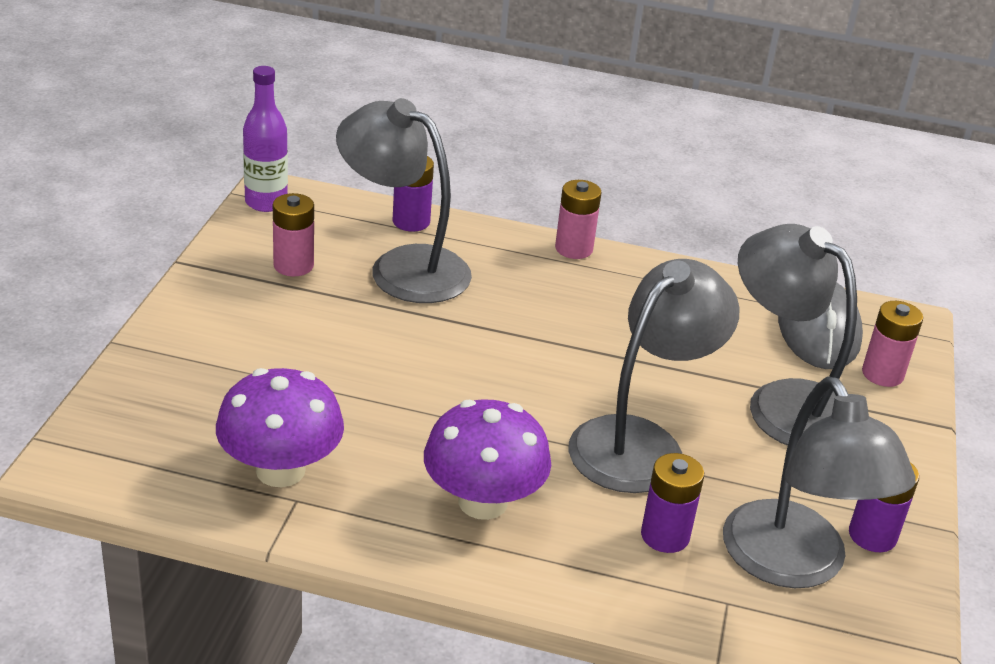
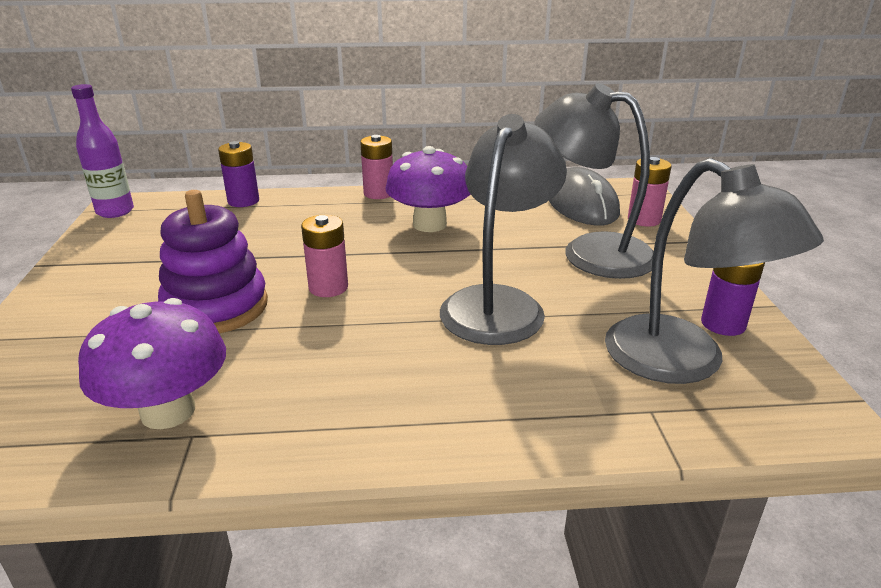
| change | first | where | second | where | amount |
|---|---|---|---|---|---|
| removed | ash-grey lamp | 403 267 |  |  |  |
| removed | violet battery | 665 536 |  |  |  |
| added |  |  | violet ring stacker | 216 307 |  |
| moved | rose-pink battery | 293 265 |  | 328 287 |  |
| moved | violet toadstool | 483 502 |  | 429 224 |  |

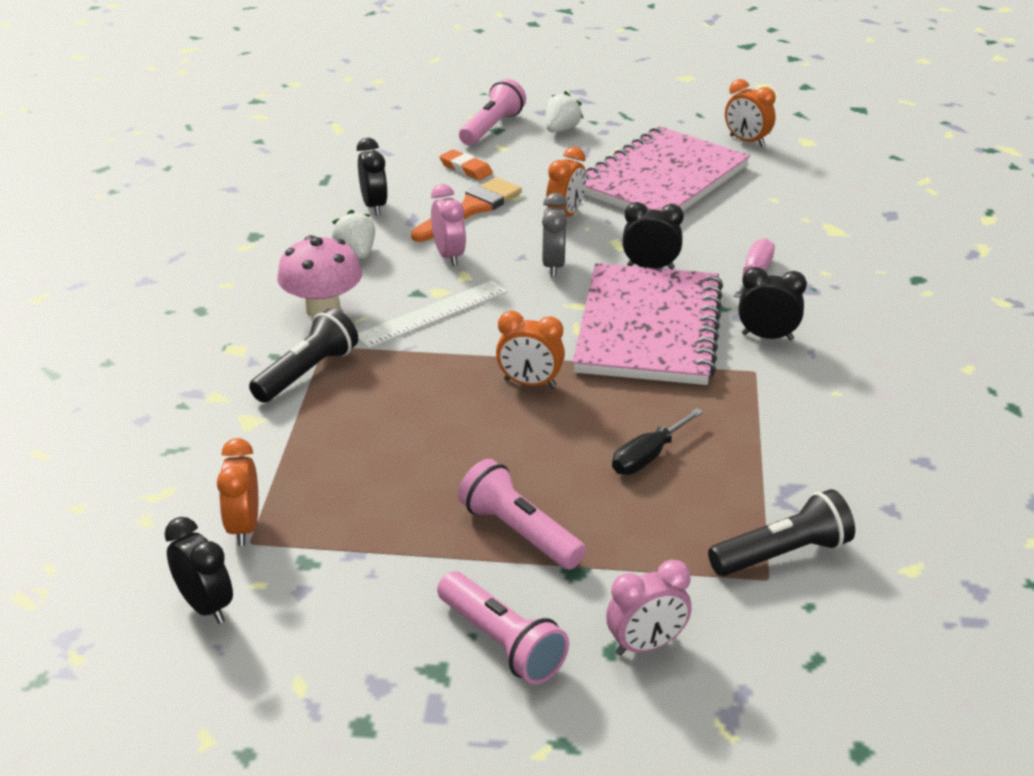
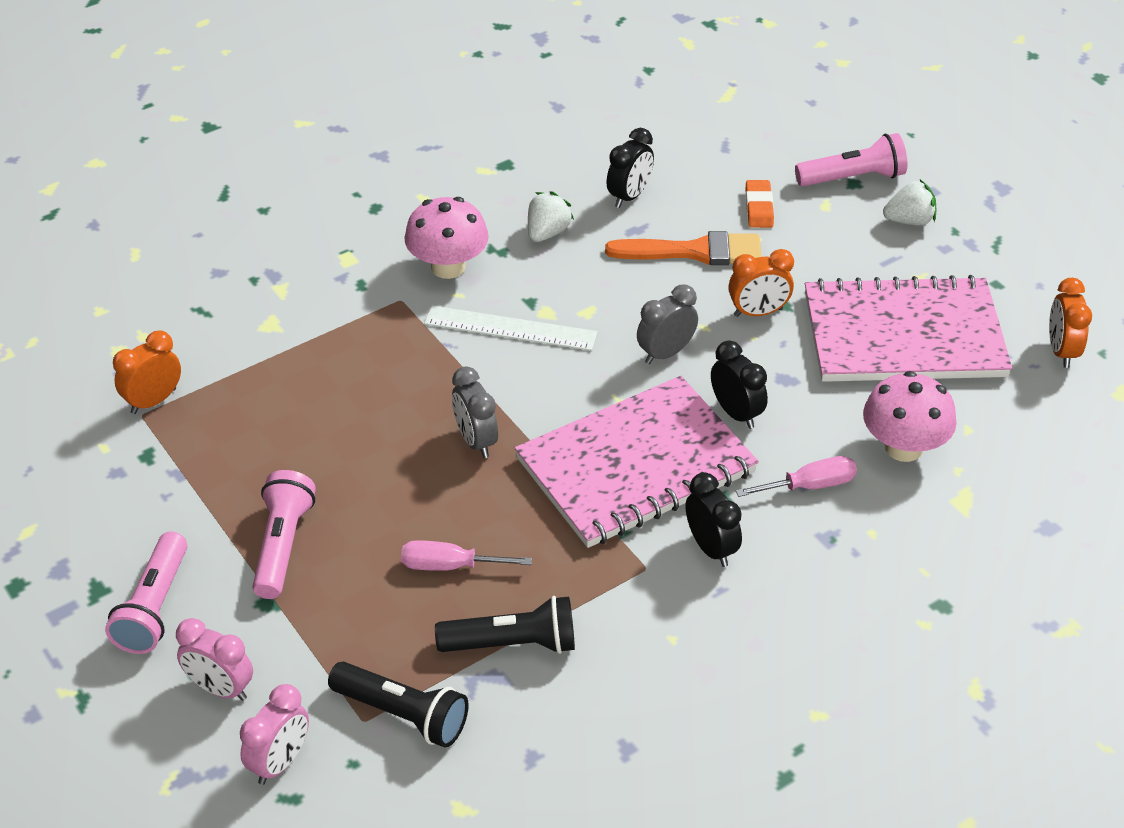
| change | first | where | second | where | amount |
|---|---|---|---|---|---|
| removed | jet-black alarm clock | 205 606 |  |  |  |
| added |  |  | rose-pink toadstool | 903 447 |  |
| moved | jet-black pocket torch | 307 373 |  | 512 644 |  |
| moved | rose-pink alarm clock | 449 256 |  | 280 762 |  |
| recoloured | orange alarm clock | 530 383 | ash-grey alarm clock | 476 441 |  |
| recoloured | jet-black hand screwdriver | 648 457 | rose-pink hand screwdriver | 450 566 |  |

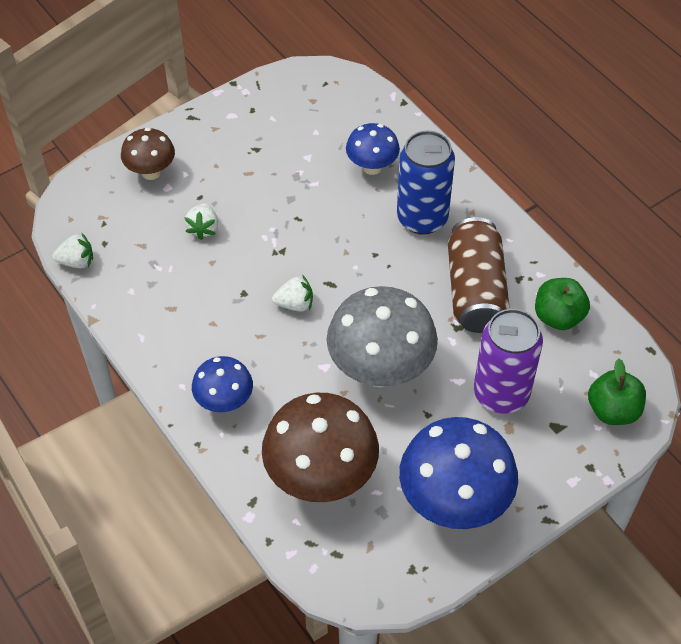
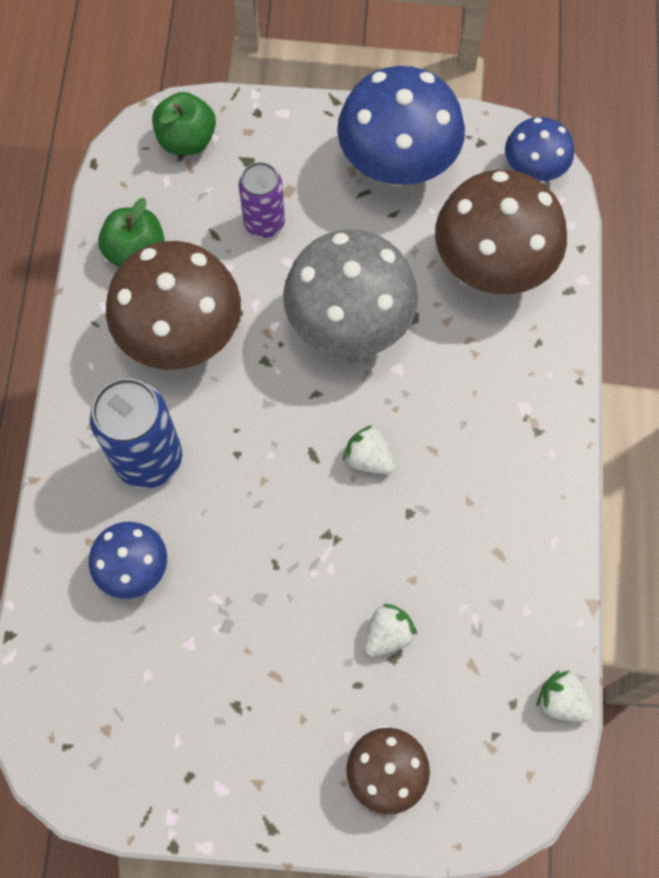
| change | first | where | second | where | amount |
|---|---|---|---|---|---|
| moved | cobalt toadstool | 224 402 |  | 533 171 |  |
| replaced | brown can | 475 290 | brown toadstool | 182 336 |  |
| resized | violet can | 501 394 |  | 264 223 | x0.64 |

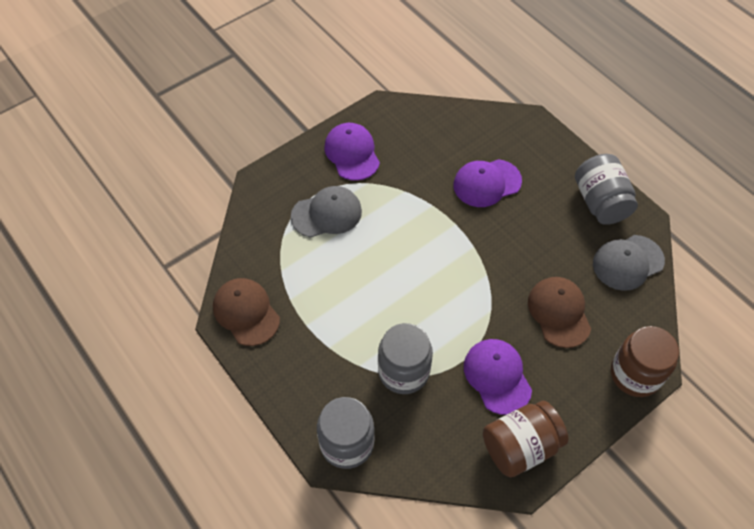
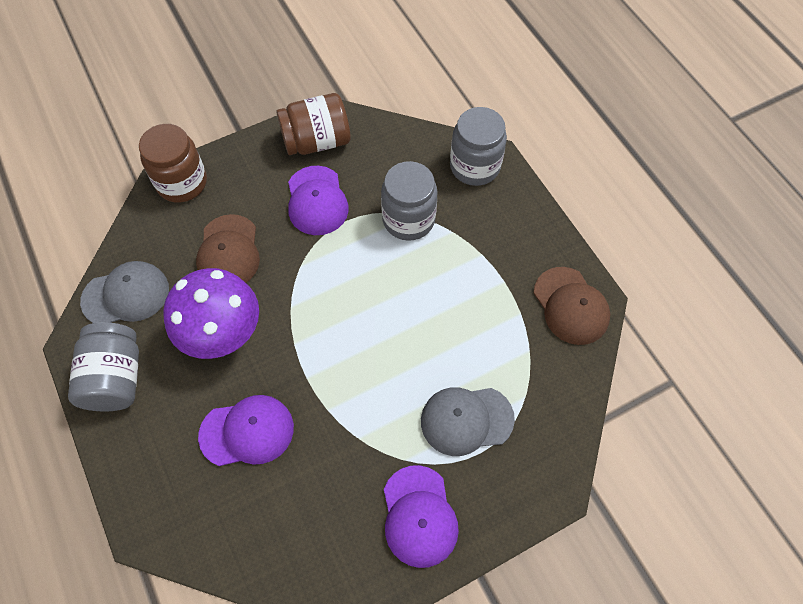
| change | first | where | second | where | amount |
|---|---|---|---|---|---|
| added |  |  | violet toadstool | 224 336 |  |

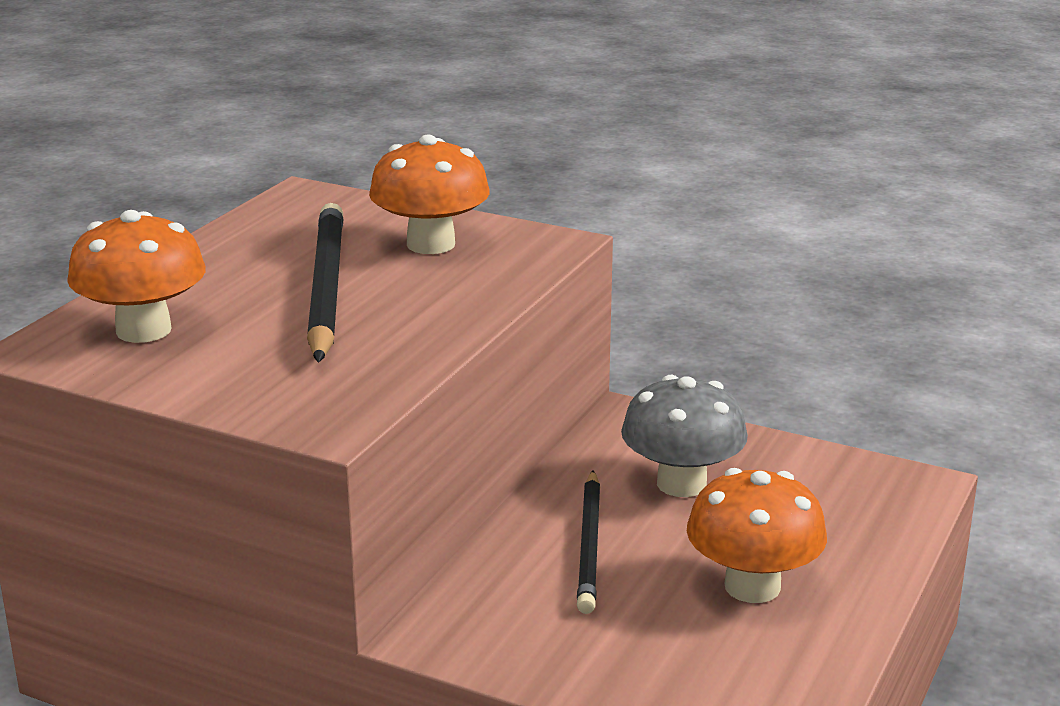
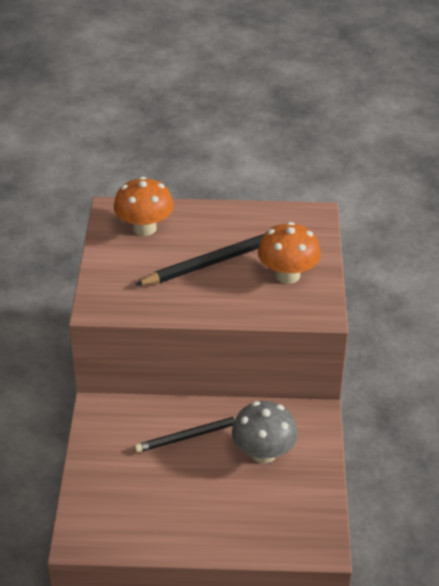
| change | first | where | second | where | amount |
|---|---|---|---|---|---|
| removed | orange toadstool | 752 586 |  |  |  |

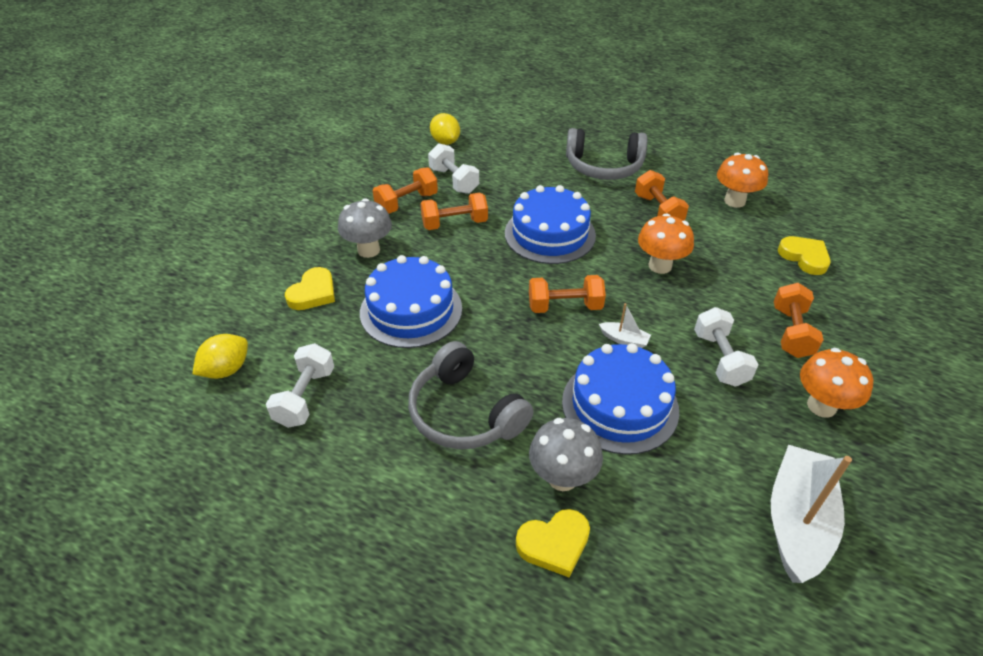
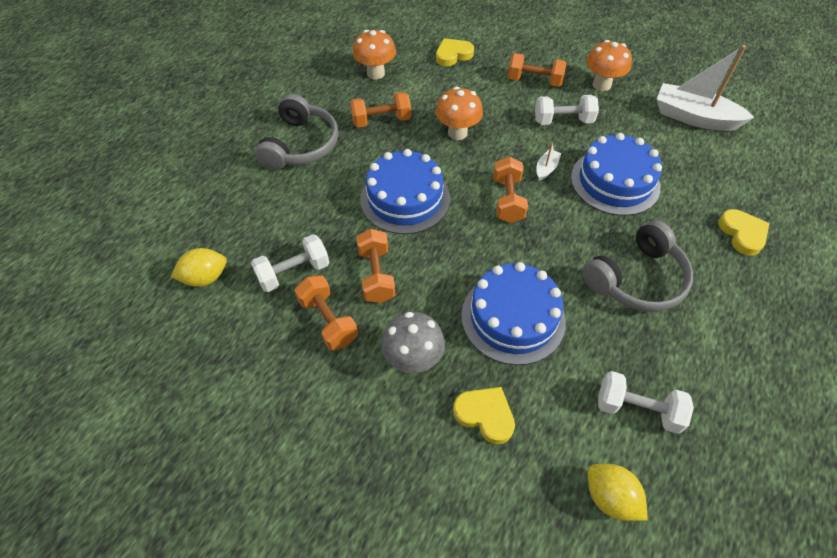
| change | first | where | second | where | amount |
|---|---|---|---|---|---|
| removed | ash-grey toadstool | 562 477 |  |  |  |

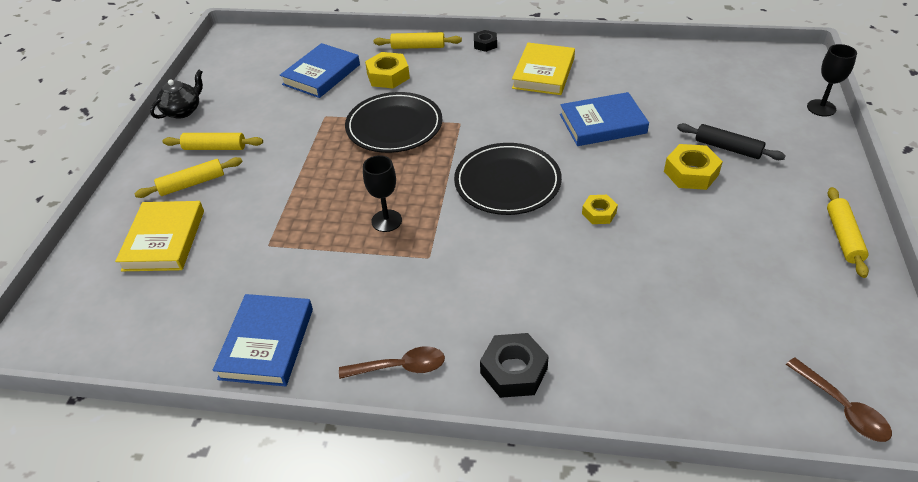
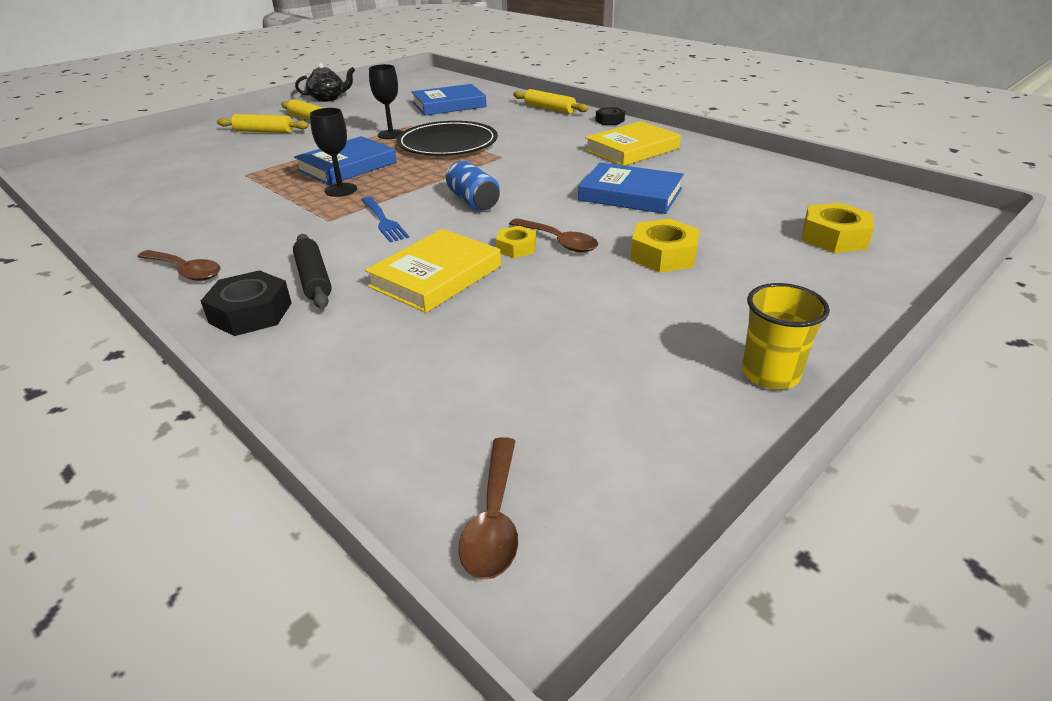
| change | first | where | second | where | amount |
|---|---|---|---|---|---|
| added |  |  | cobalt dinner fork | 383 221 |  |
| added |  |  | brown teaspoon | 559 242 |  |
| moved | golden hardcover | 164 240 |  | 435 276 |  |
| moved | cobalt hardcover | 266 343 |  | 347 166 |  |
| moved | golden nut | 388 76 |  | 834 237 |  |
| moved | jet-black pastry roller | 727 148 |  | 314 279 |  |
| moved | jet-black goblet | 821 108 |  | 391 134 |  |
| replaced | jet-black flat dish | 507 182 | cobalt can | 473 201 |  |
| replaced | golden pastry roller | 843 237 | golden tumbler | 770 374 |  |

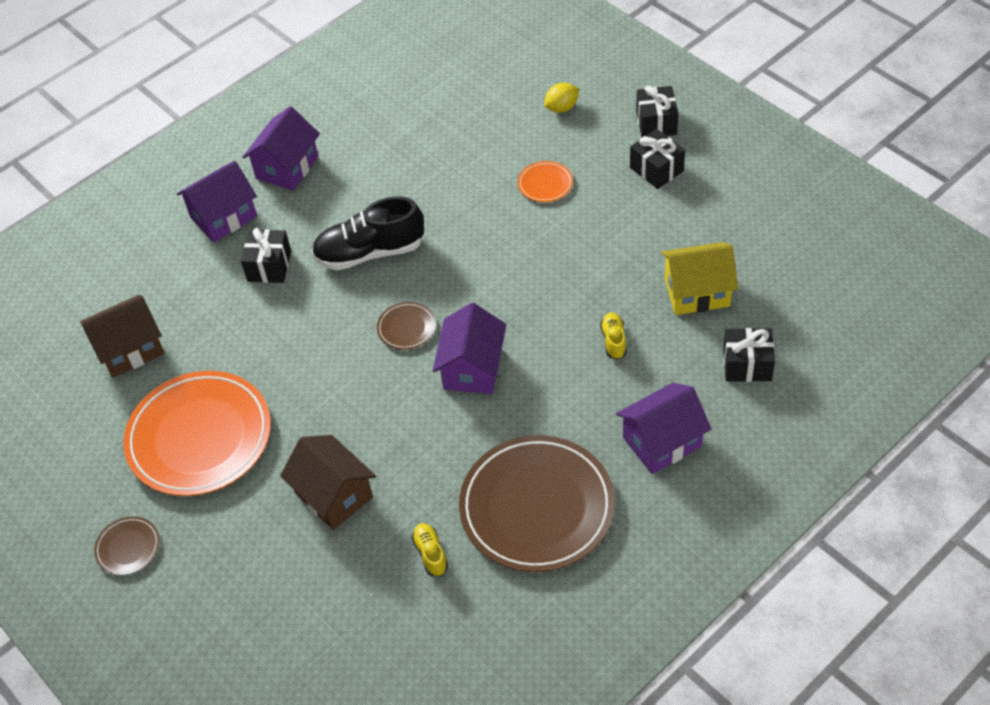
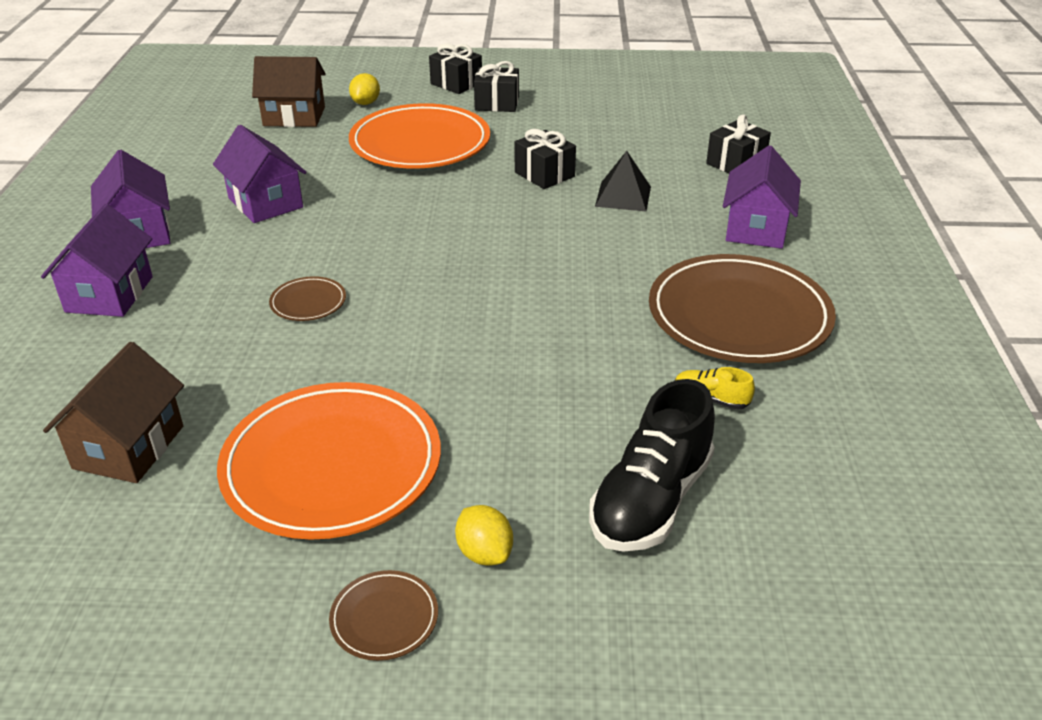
| change | first | where | second | where | amount |
|---|---|---|---|---|---|
| removed | golden cottage | 697 292 |  |  |  |
| added |  |  | golden toy lemon | 484 553 |  |
| moved | jet-black gift | 269 266 |  | 544 174 |  |
| moved | brown cottage | 334 495 |  | 294 116 |  |
| moved | jet-black sneaker | 370 252 |  | 651 500 |  |
| moved | brown flat dish | 406 328 |  | 308 302 |  |
| moved | violet cottage | 472 368 |  | 265 203 |  |
| replaced | golden sneaker | 613 341 | jet-black pyramid shape | 623 196 |  |
| resized | orange flat dish | 545 184 |  | 420 143 | x2.37 |

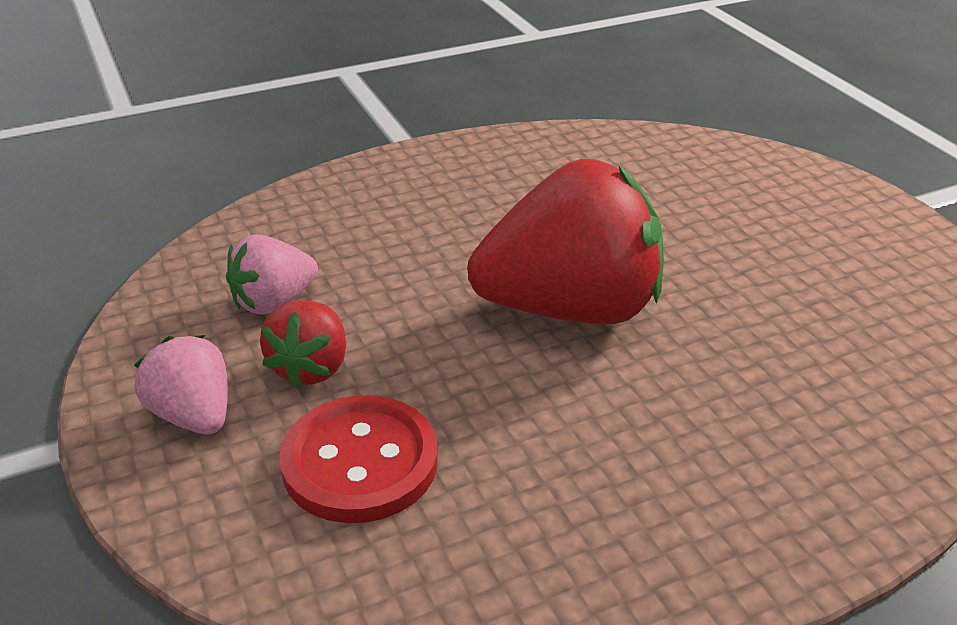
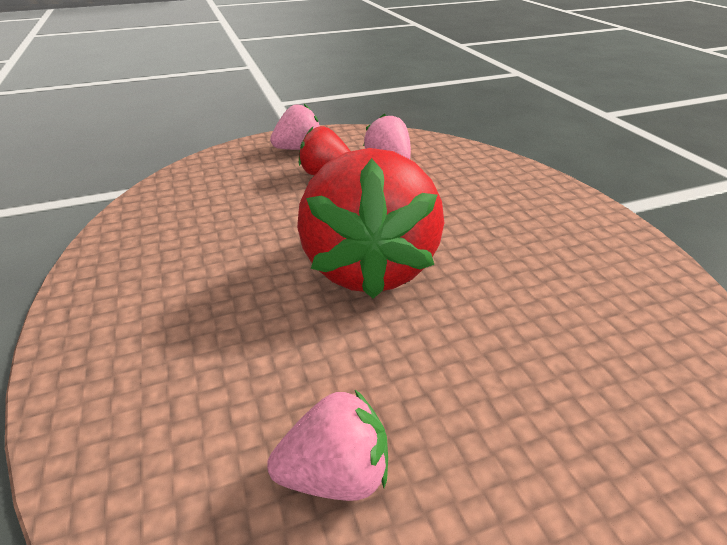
| change | first | where | second | where | amount |
|---|---|---|---|---|---|
| removed | crimson button | 360 462 |  |  |  |
| added |  |  | rose-pink strawberry | 336 474 |  |

